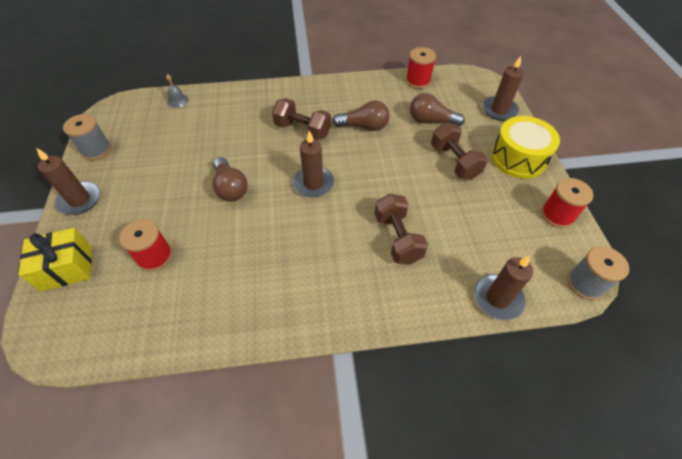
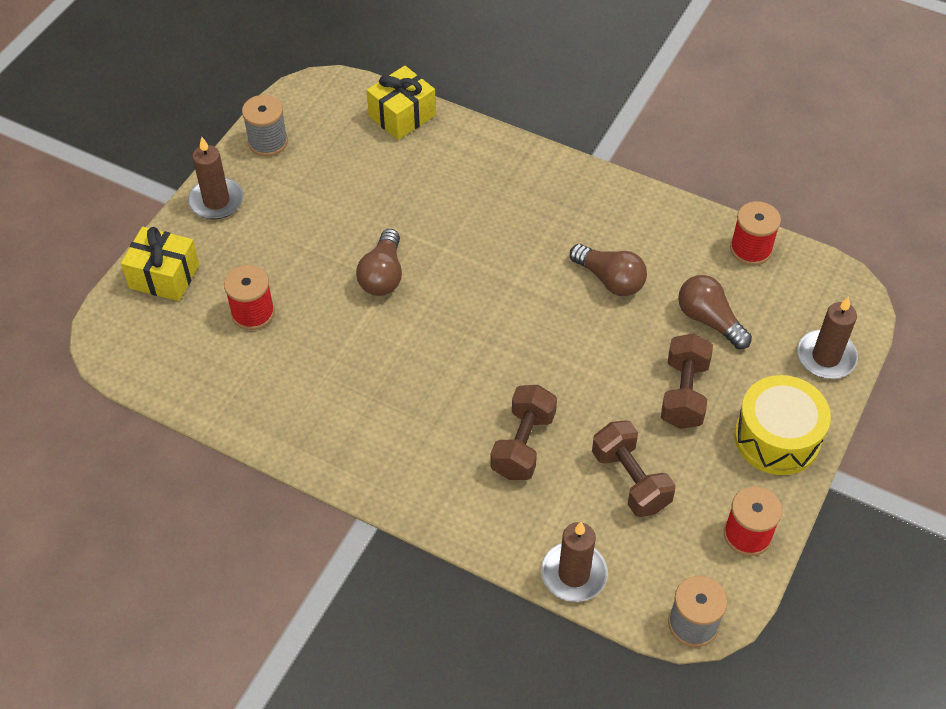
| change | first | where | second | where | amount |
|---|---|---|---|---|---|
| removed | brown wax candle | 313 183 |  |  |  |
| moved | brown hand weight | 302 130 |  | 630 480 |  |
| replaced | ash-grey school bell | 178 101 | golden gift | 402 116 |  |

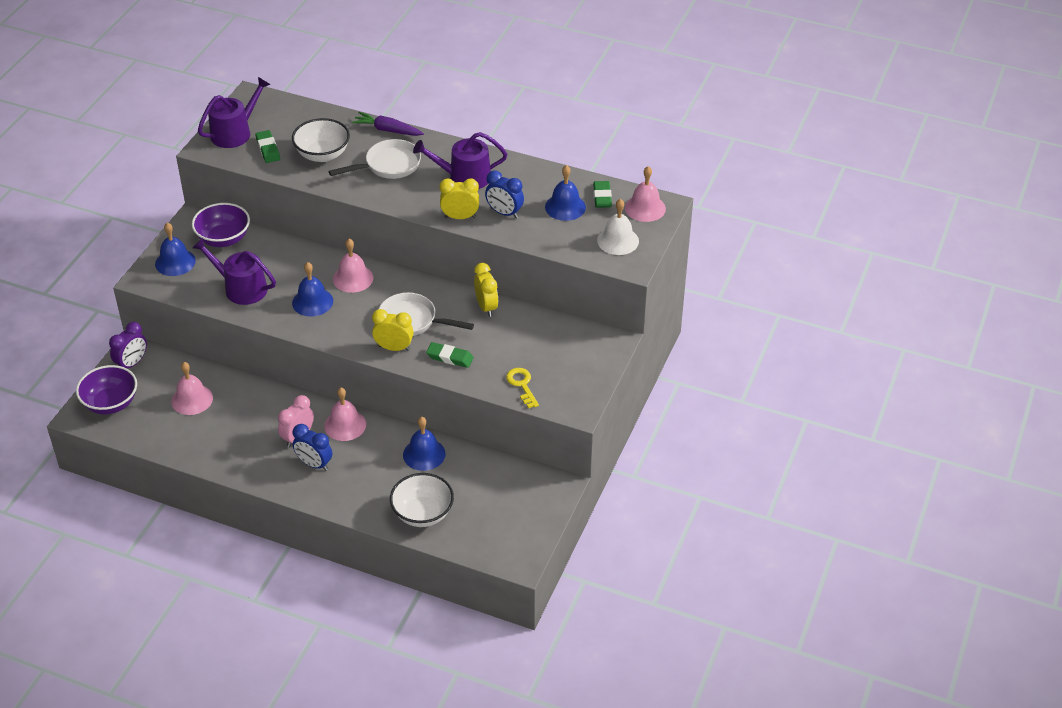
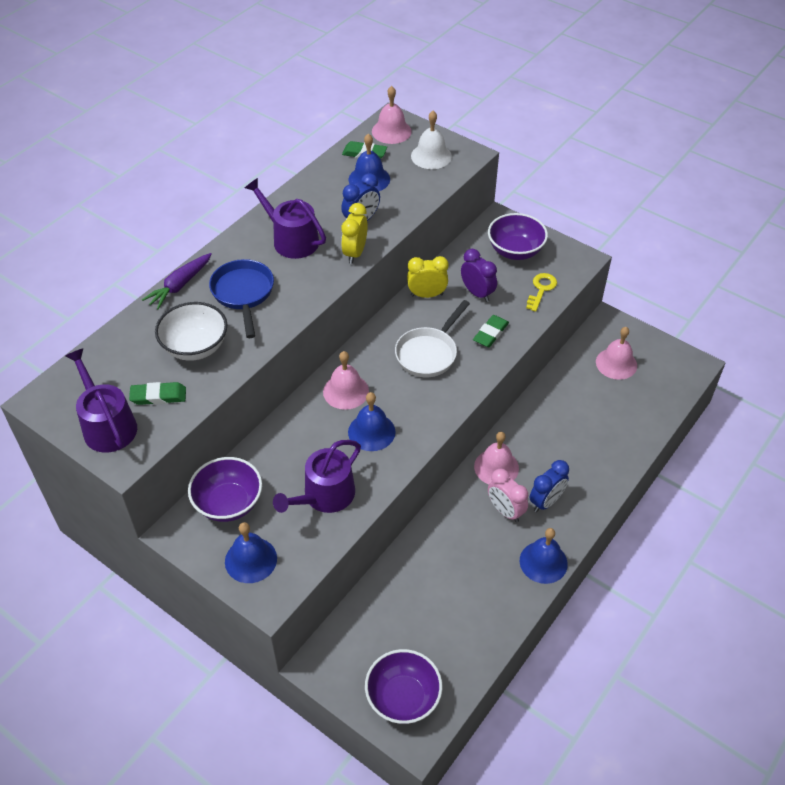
| change | first | where | second | where | amount |
|---|---|---|---|---|---|
| removed | golden alarm clock | 394 348 |  |  |  |
| removed | snow-white bowl | 422 513 |  |  |  |
| added |  |  | violet bowl | 515 251 |  |
| moved | violet alarm clock | 132 363 |  | 477 293 |  |
| moved | rose-pink school bell | 192 399 |  | 616 363 |  |
| moved | cobalt school bell | 424 454 |  | 543 562 |  |
| recoloured | snow-white frying pan | 388 165 | cobalt frying pan | 243 294 |  |
| turned | violet watering can | 464 177 |  | 291 239 | 120 degrees clockwise |
| turned | golden door key | 522 385 |  | 541 289 | 120 degrees clockwise |

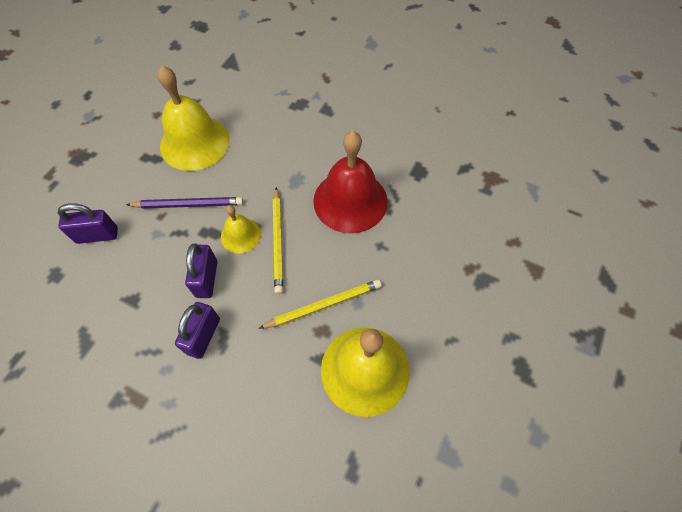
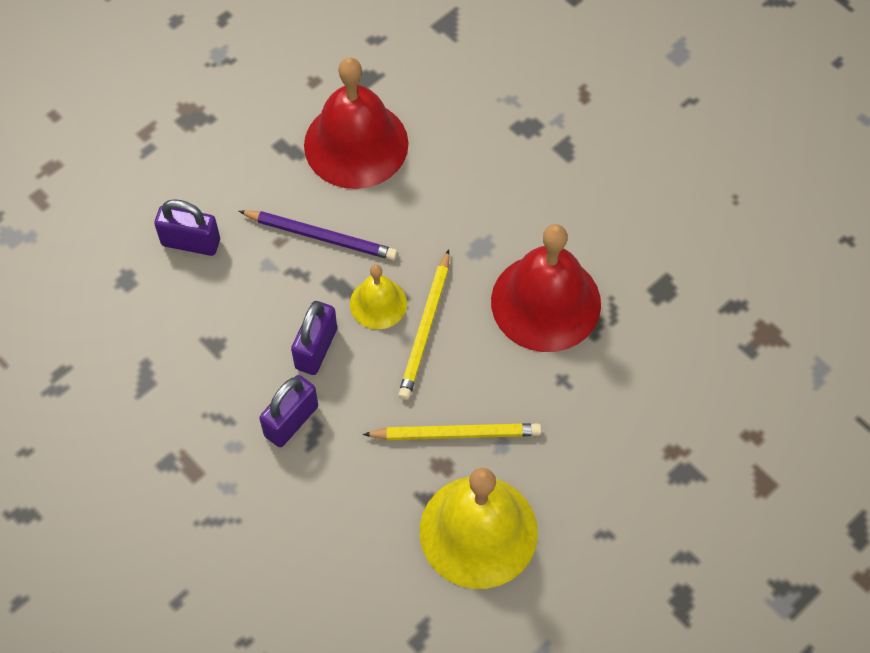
| change | first | where | second | where | amount |
|---|---|---|---|---|---|
| recoloured | golden school bell | 195 142 | crimson school bell | 356 144 |  |

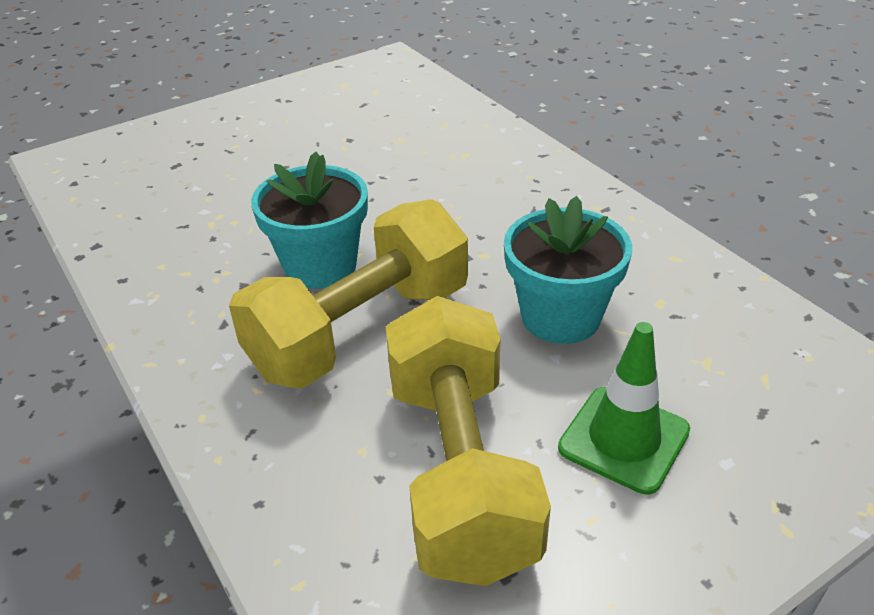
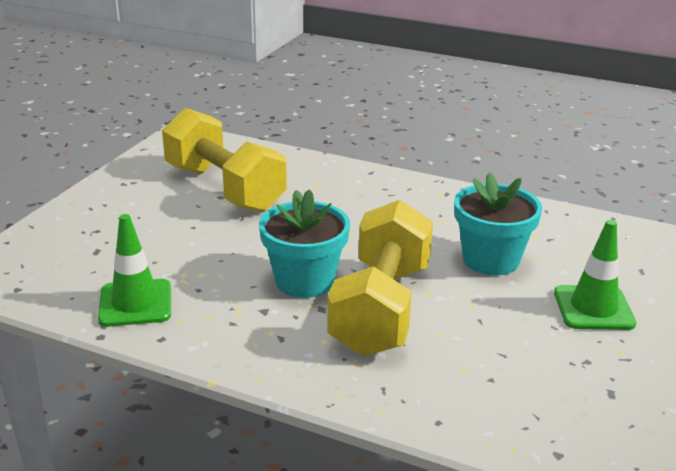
| change | first | where | second | where | amount |
|---|---|---|---|---|---|
| added |  |  | emerald safety cone | 135 303 |  |
| moved | golden hand weight | 460 471 |  | 224 188 |  |

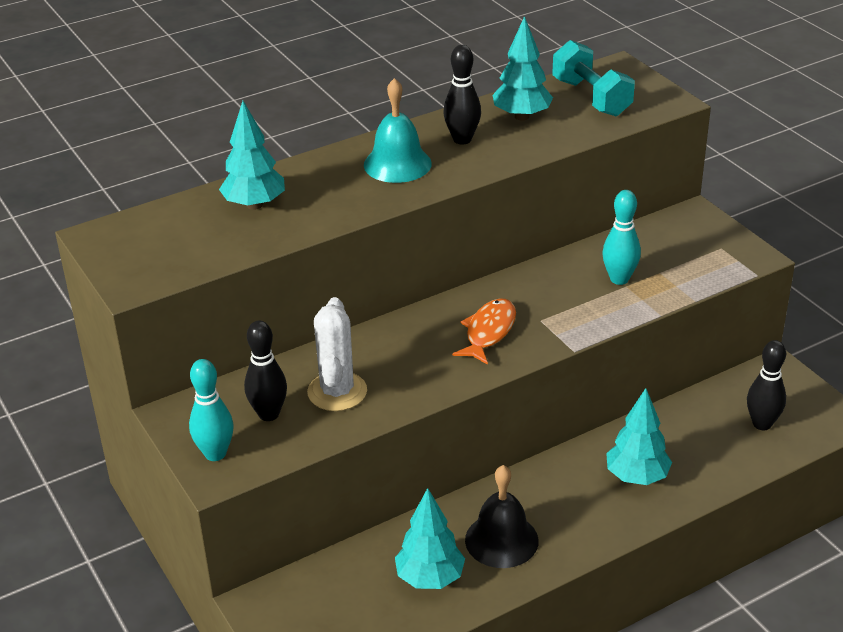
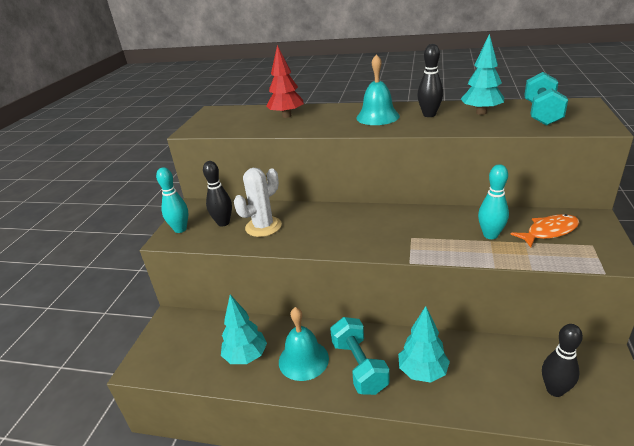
| change | first | where | second | where | amount |
|---|---|---|---|---|---|
| added |  |  | aqua hand weight | 359 366 |  |
| moved | orange fish figure | 488 332 |  | 549 231 |  |
| recoloured | aqua toy tree | 254 205 | crimson toy tree | 286 116 |  |
| recoloured | jet-black school bell | 501 540 | aqua school bell | 303 359 |  |

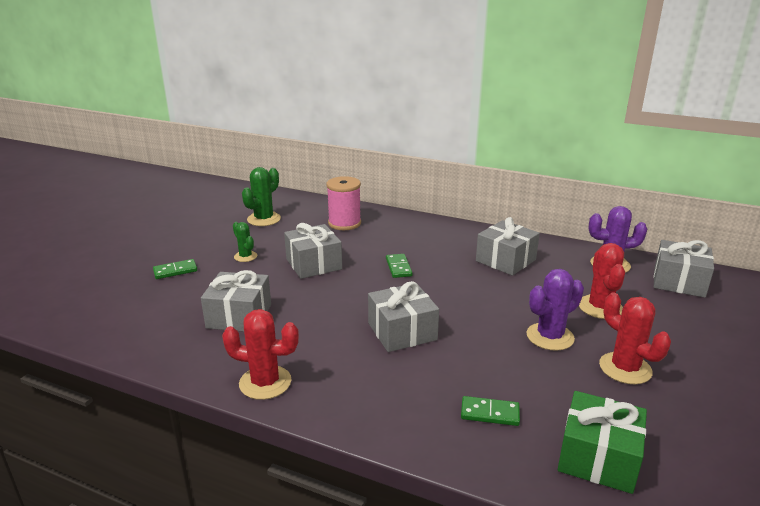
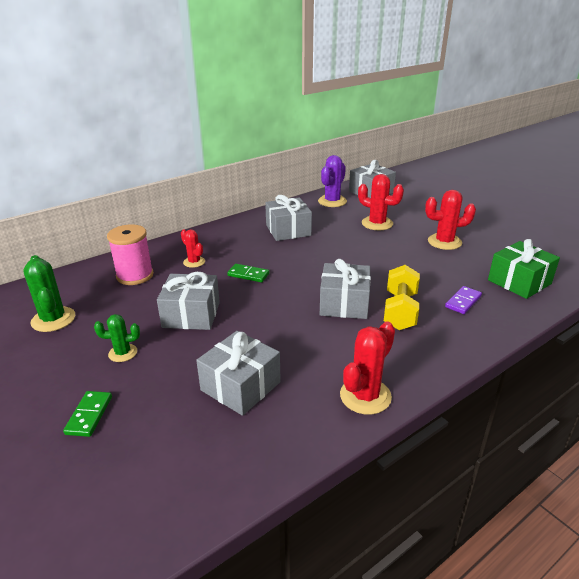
| change | first | where | second | where | amount |
|---|---|---|---|---|---|
| removed | violet saguaro cactus | 550 337 |  |  |  |
| added |  |  | crimson saguaro cactus | 194 262 |  |
| added |  |  | golden hand weight | 400 311 |  |
| recoloured | emerald domino | 490 413 | violet domino | 463 302 |  |

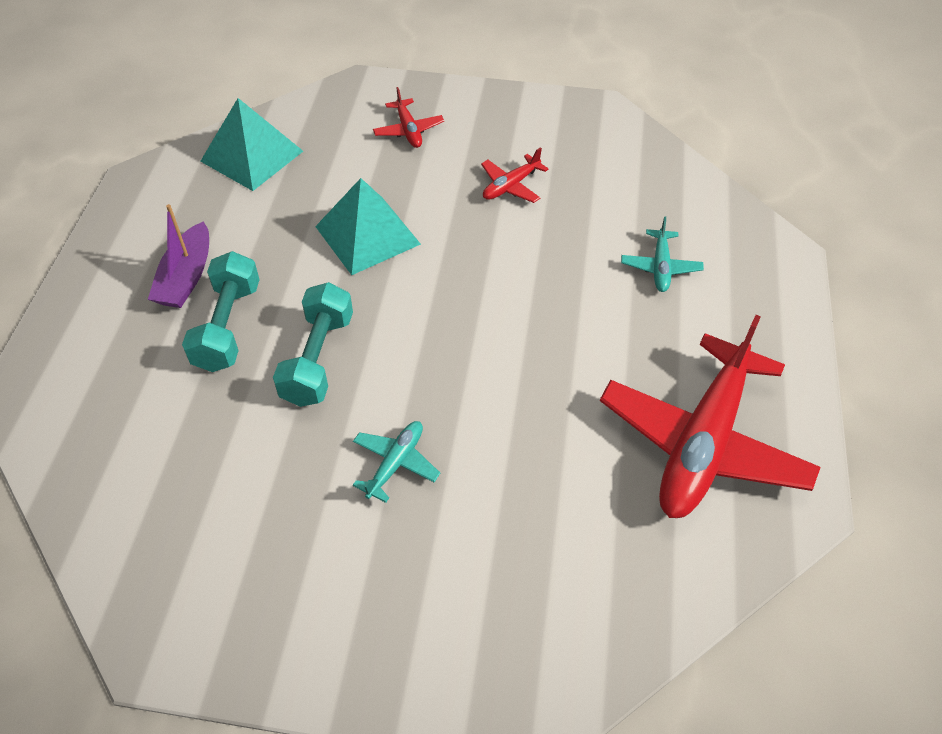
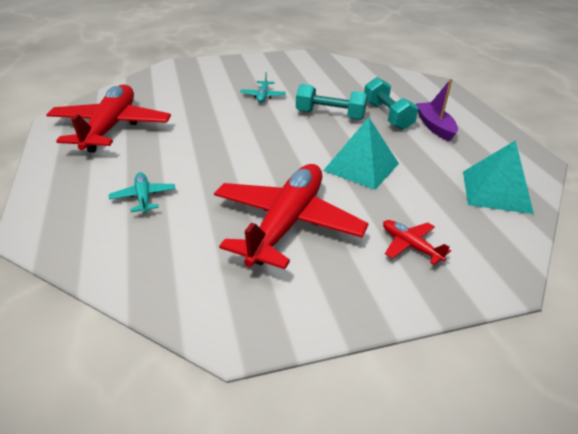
| change | first | where | second | where | amount |
|---|---|---|---|---|---|
| turned | aqua hand weight | 318 359 |  | 330 115 | 60 degrees counterclockwise |
| resized | crimson toy plane | 510 186 |  | 287 223 | x2.32 |

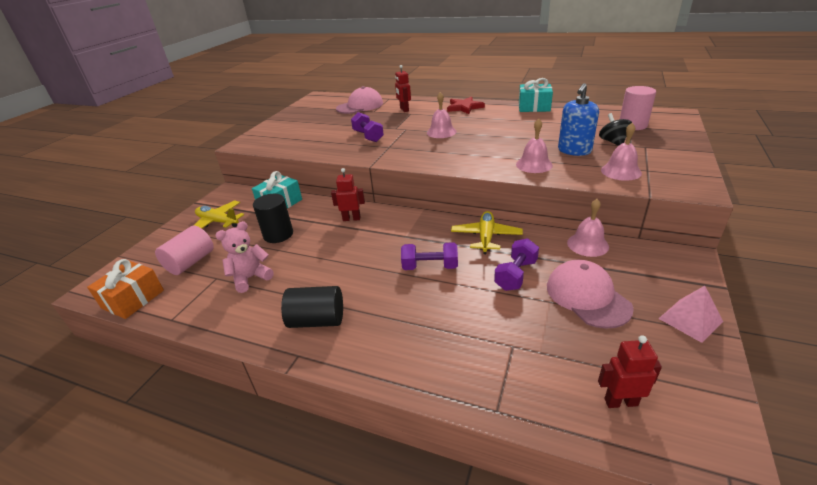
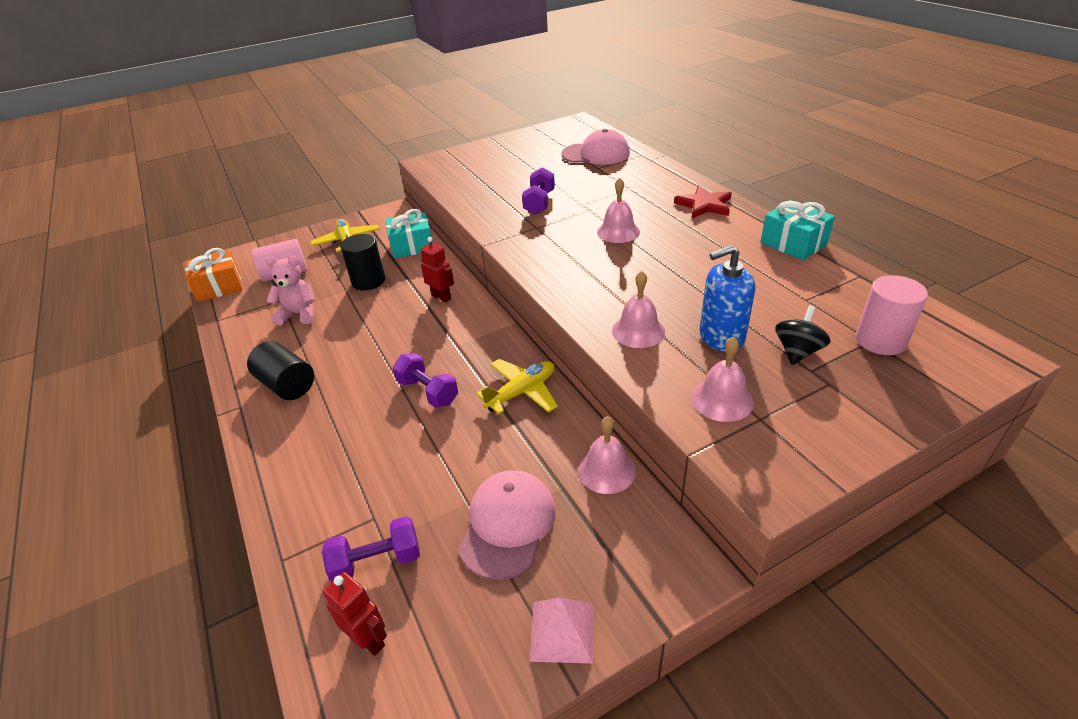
| change | first | where | second | where | amount |
|---|---|---|---|---|---|
| removed | crimson robot | 404 110 |  |  |  |
| moved | violet hand weight | 516 275 |  | 377 561 |  |

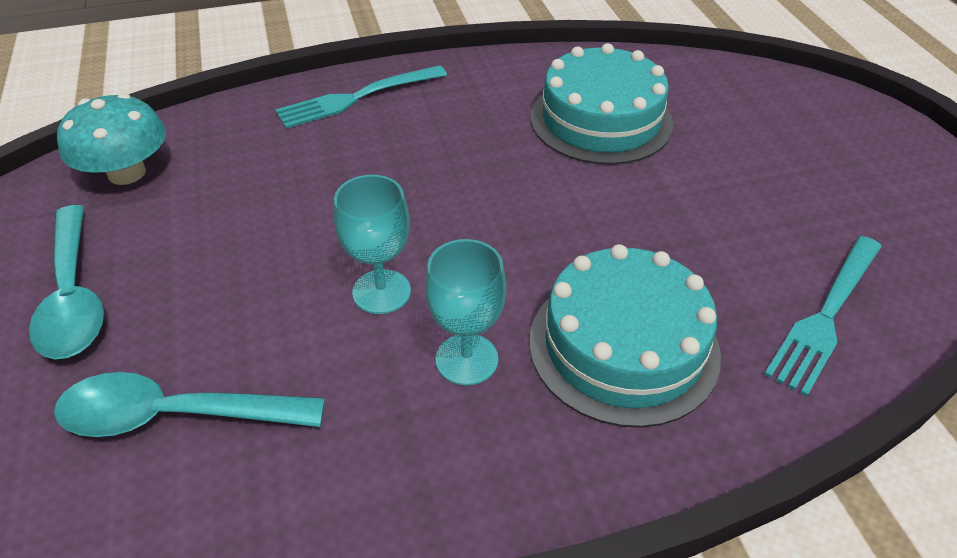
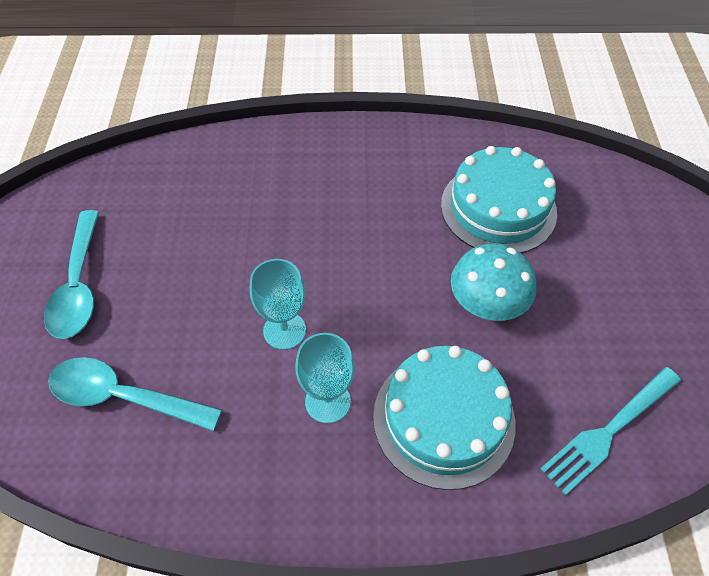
| change | first | where | second | where | amount |
|---|---|---|---|---|---|
| removed | aqua dinner fork | 357 98 |  |  |  |
| moved | aqua toadstool | 127 173 |  | 487 302 |  |

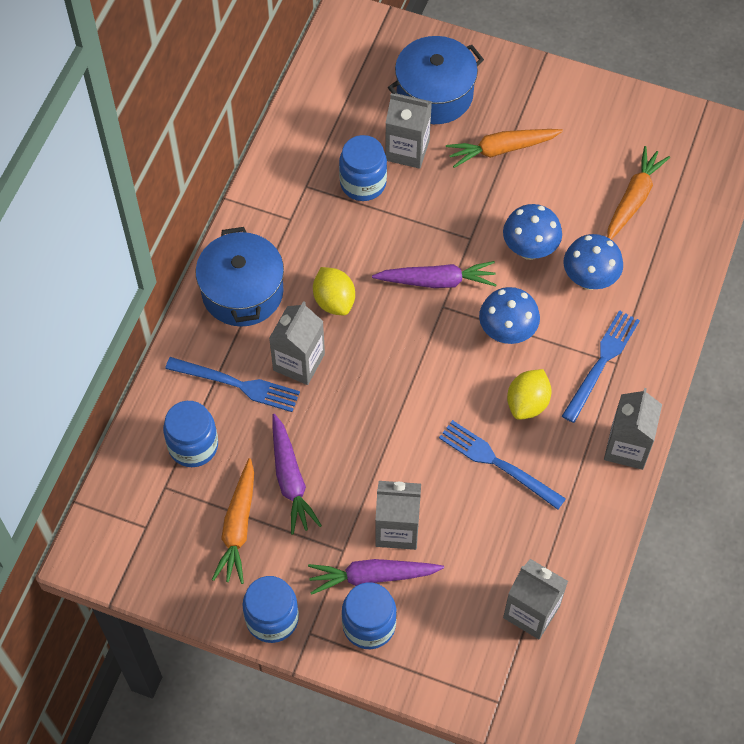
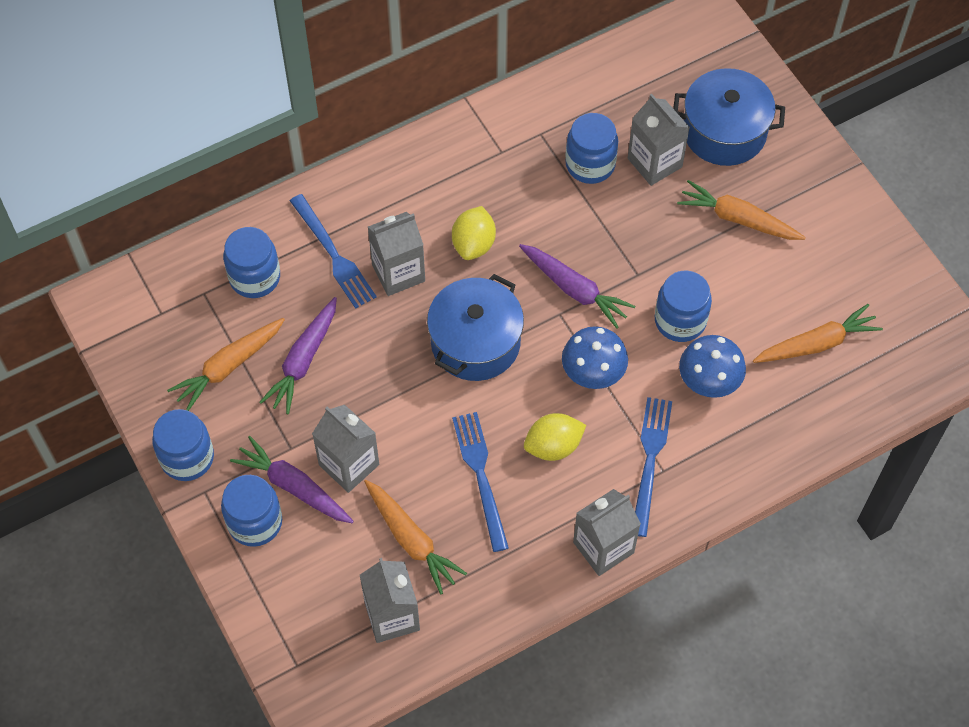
| change | first | where | second | where | amount |
|---|---|---|---|---|---|
| added |  |  | orange root vegetable | 411 540 |  |
| moved | cobalt stockpot | 242 292 |  | 475 342 |  |
| replaced | cobalt toadstool | 529 250 | cobalt preserve jar | 680 320 |  |
| turned | cobalt dinner fork | 601 363 |  | 650 461 | 60 degrees counterclockwise |

